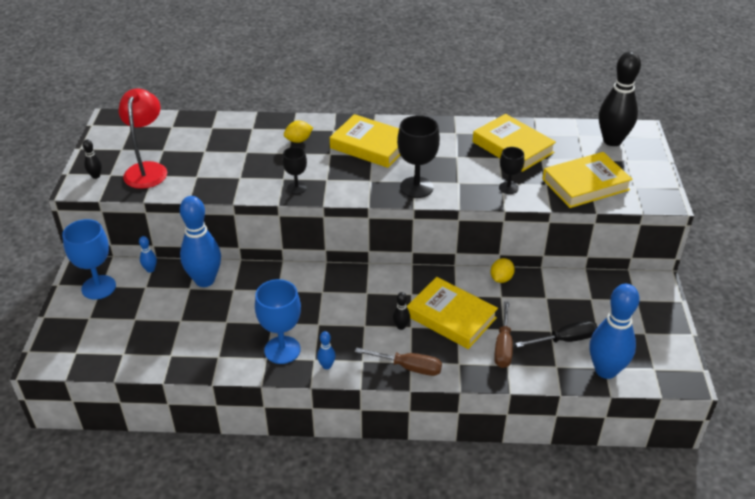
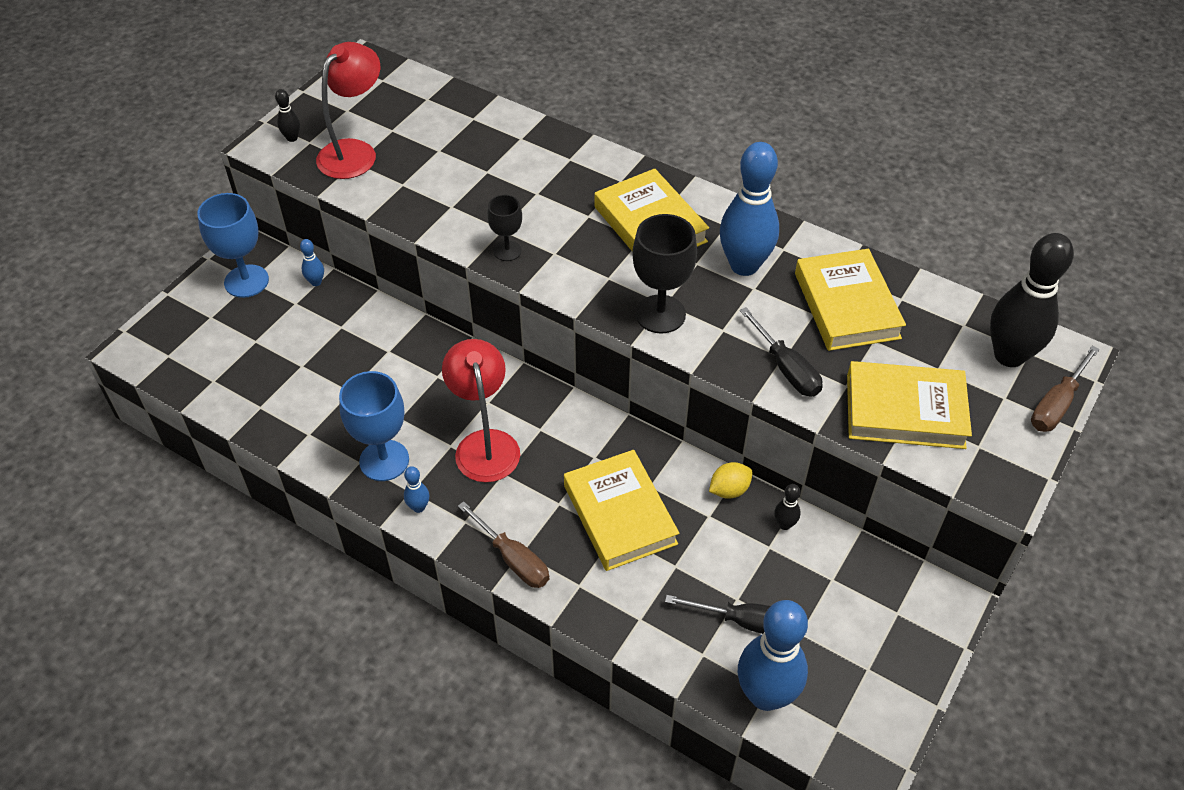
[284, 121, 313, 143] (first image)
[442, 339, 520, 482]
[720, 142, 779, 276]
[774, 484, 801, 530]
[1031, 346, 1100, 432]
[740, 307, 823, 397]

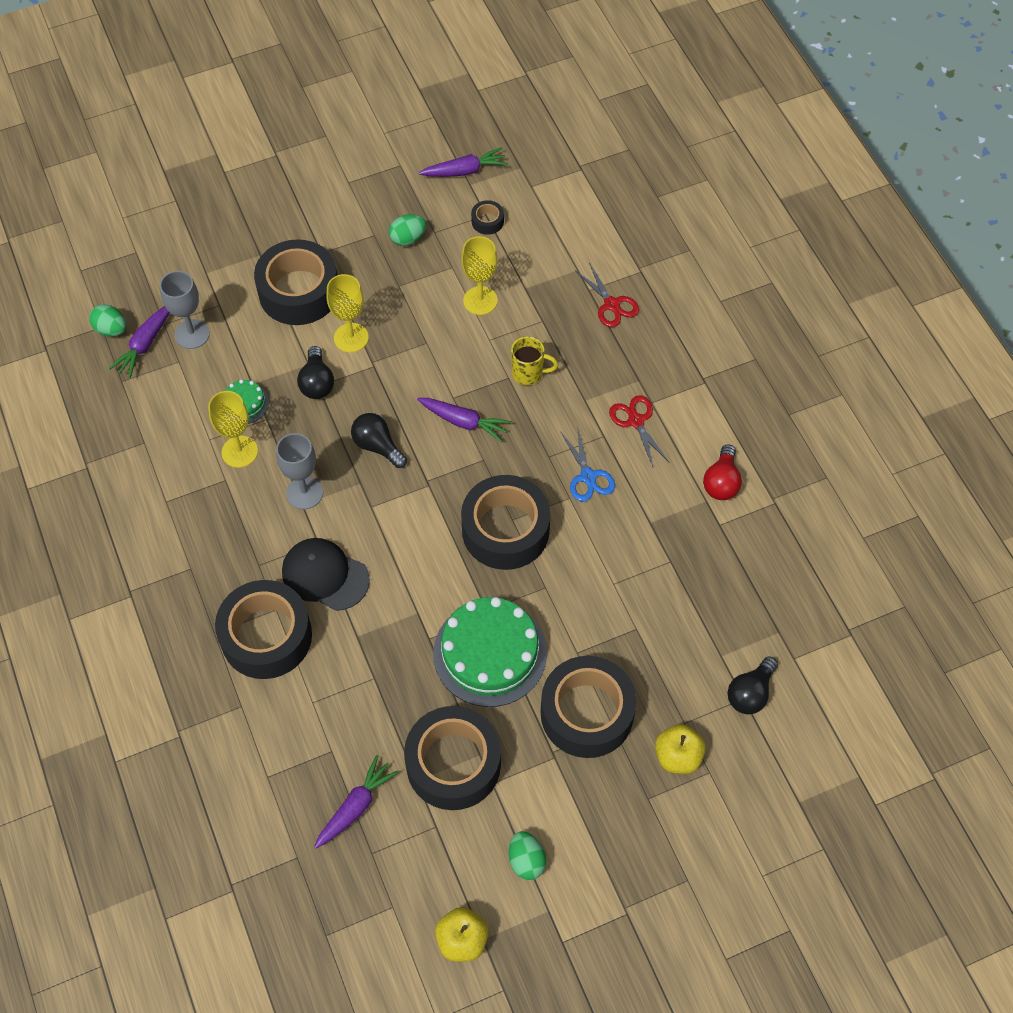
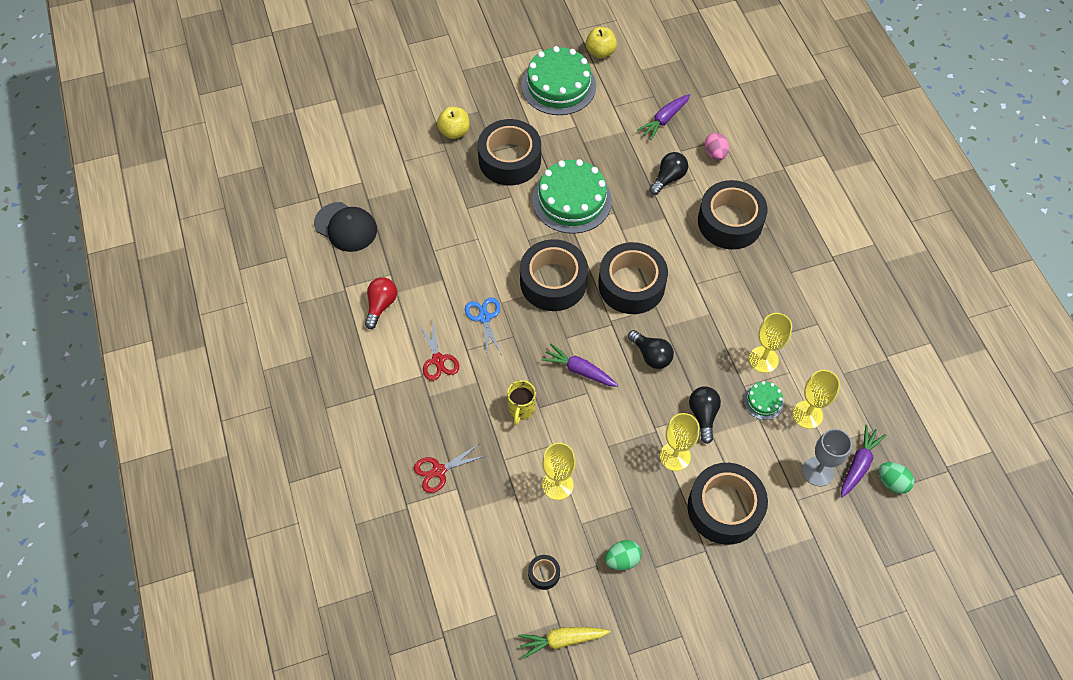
[276, 433, 323, 509] (first image)
[704, 133, 729, 160]
[793, 370, 840, 429]
[314, 202, 377, 252]
[598, 242, 668, 314]
[649, 152, 688, 195]
[521, 46, 596, 115]
[518, 627, 610, 659]
[507, 380, 536, 426]
[414, 444, 485, 493]

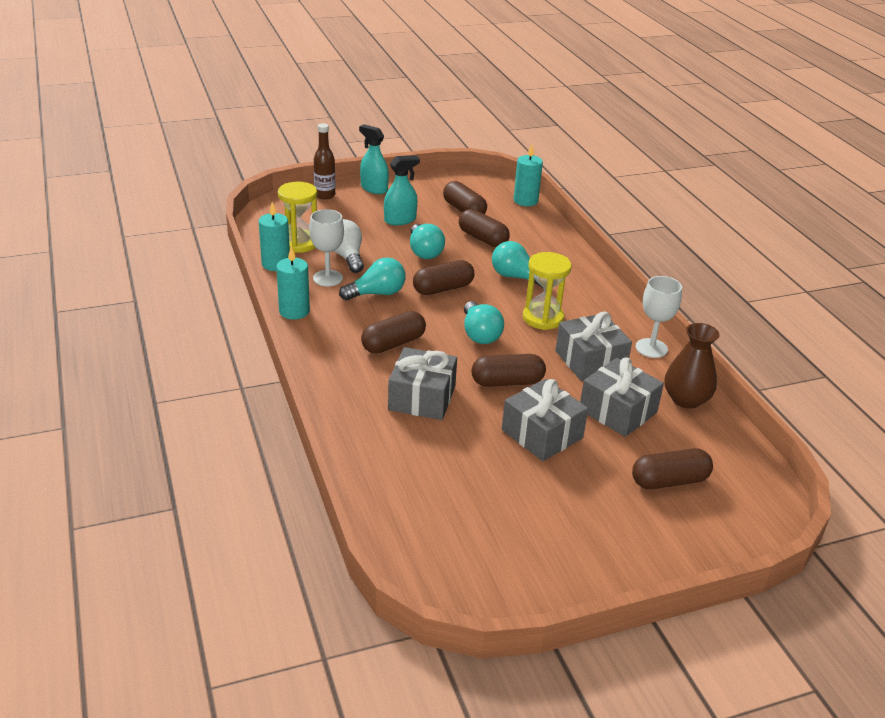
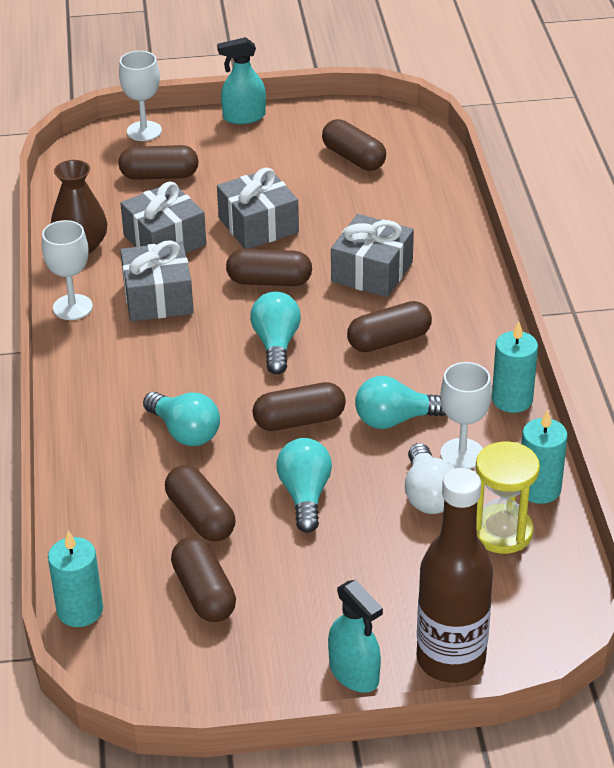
[523, 252, 572, 330] (first image)
[119, 51, 162, 141]
[322, 119, 386, 171]
[217, 37, 266, 124]
[417, 468, 493, 683]

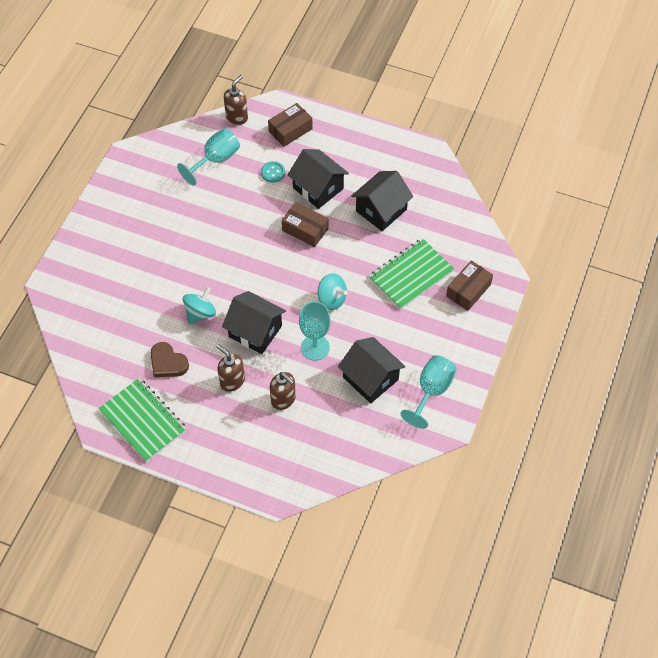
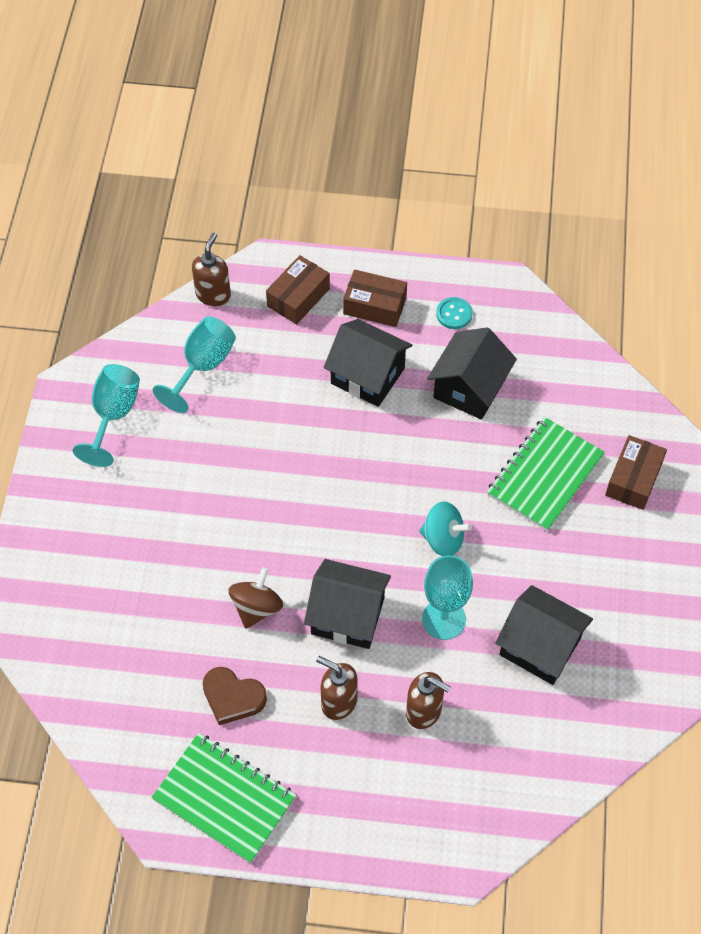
[436, 297, 473, 329]
[343, 270, 407, 327]
[73, 364, 140, 467]
[229, 567, 283, 629]

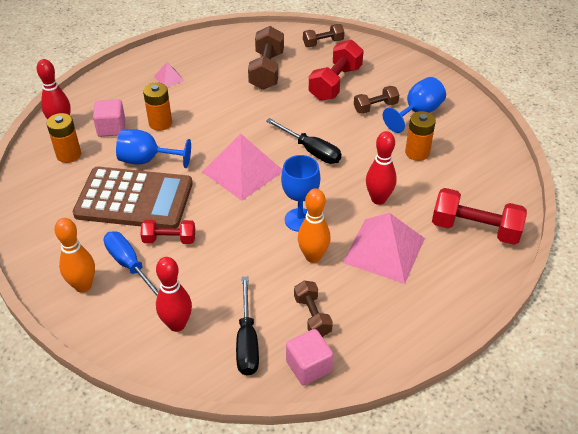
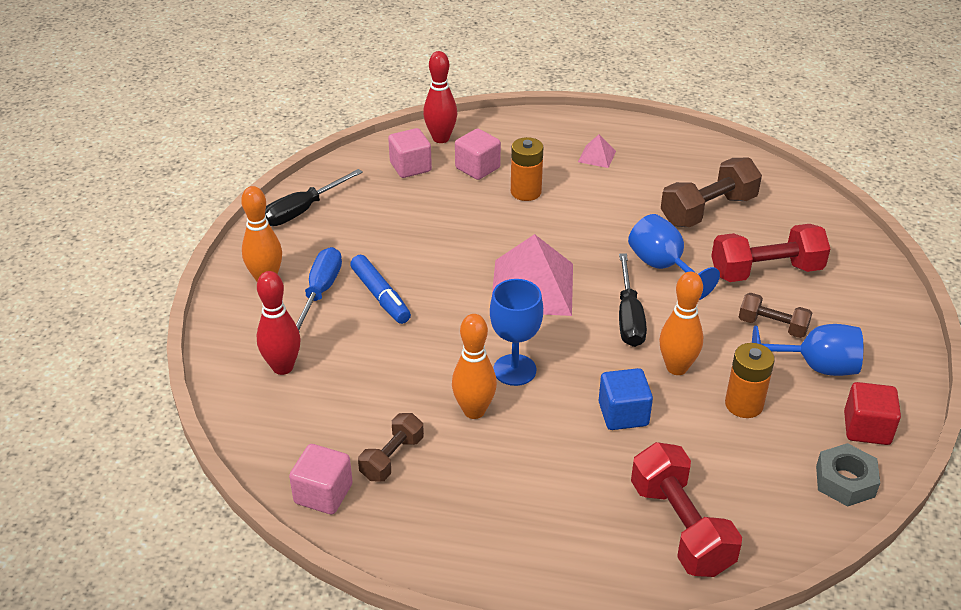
[73, 167, 193, 228] (first image)
[303, 24, 344, 47] (first image)
[343, 213, 425, 284] (first image)
[659, 272, 703, 375]
[816, 443, 880, 507]
[844, 382, 901, 445]
[628, 214, 720, 300]
[265, 169, 363, 226]
[388, 128, 432, 178]
[350, 255, 411, 324]
[599, 368, 653, 430]

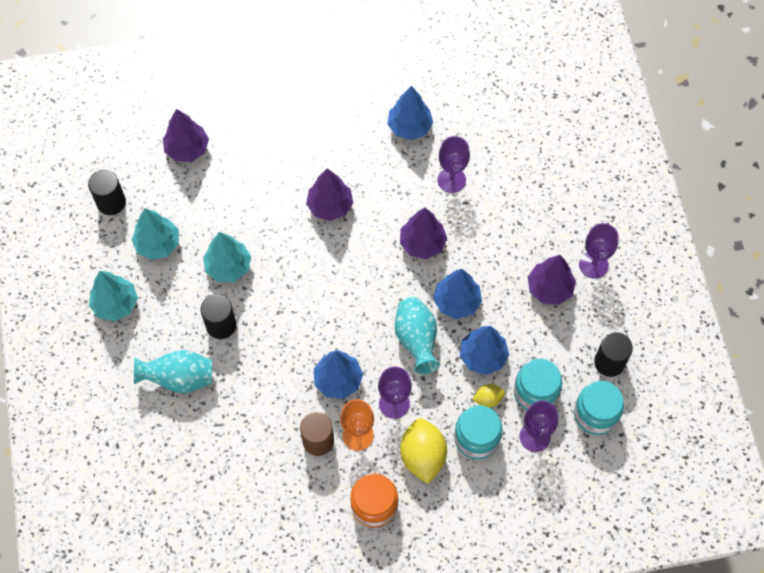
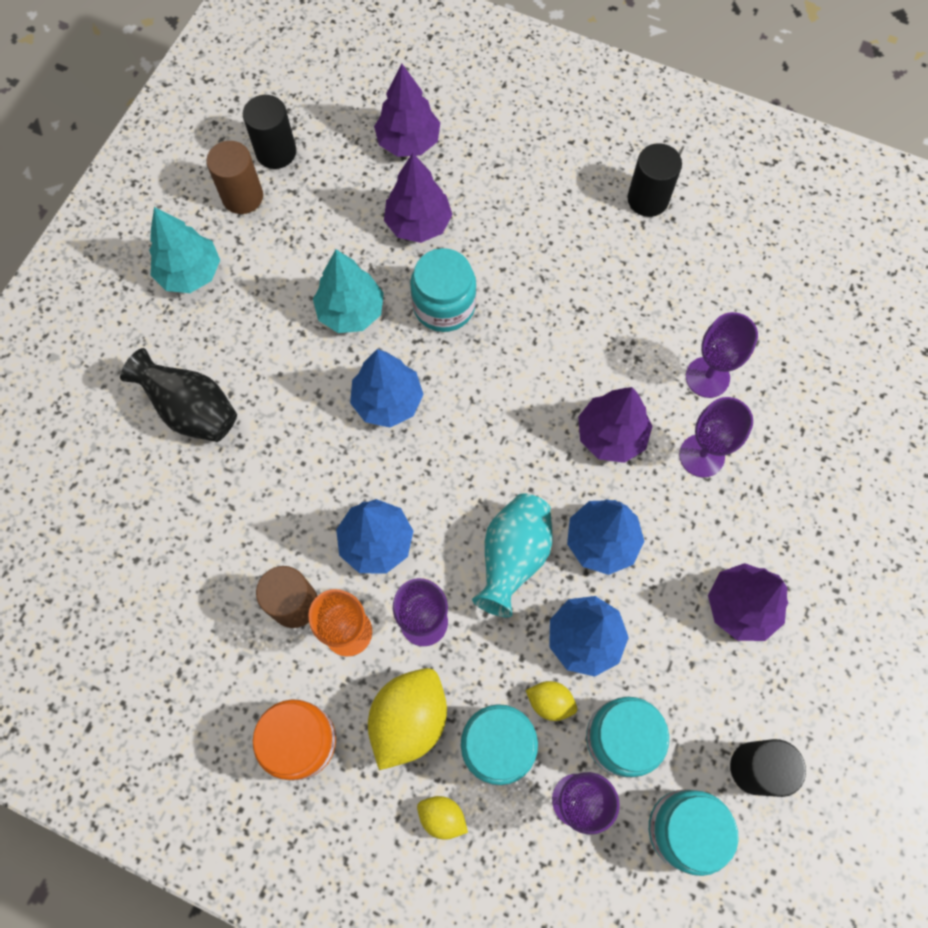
[132, 208, 179, 260] (first image)
[206, 141, 263, 214]
[410, 248, 476, 332]
[417, 796, 468, 840]
[627, 143, 682, 217]
[384, 153, 452, 243]
[350, 349, 424, 427]
[679, 397, 753, 477]
[120, 348, 237, 442]

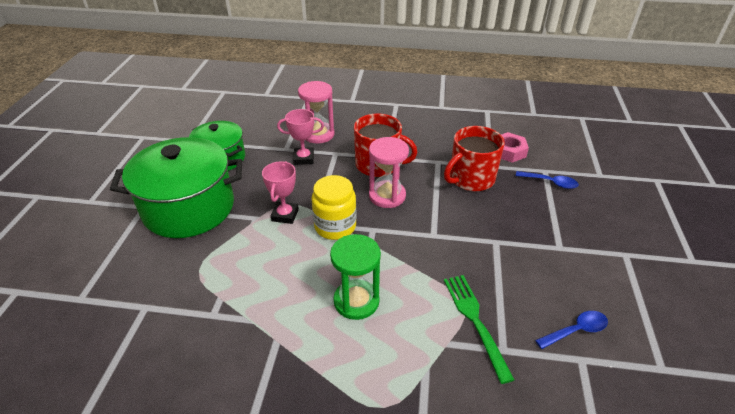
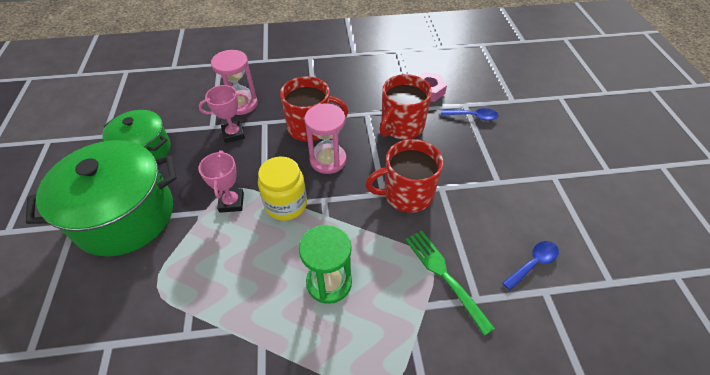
[366, 139, 443, 213]

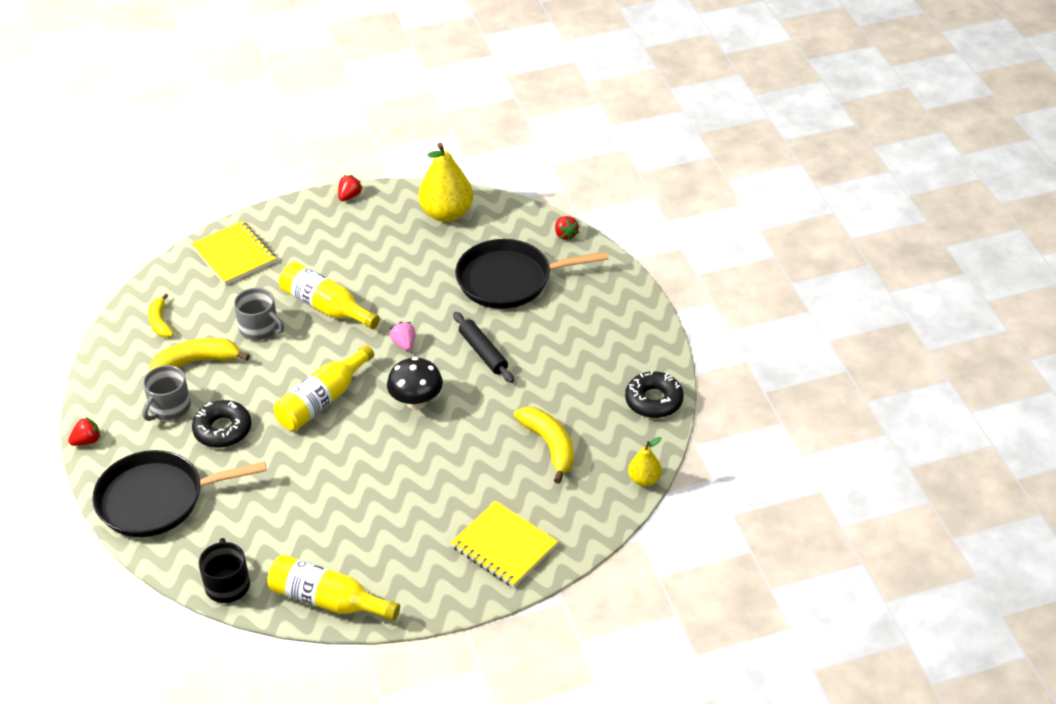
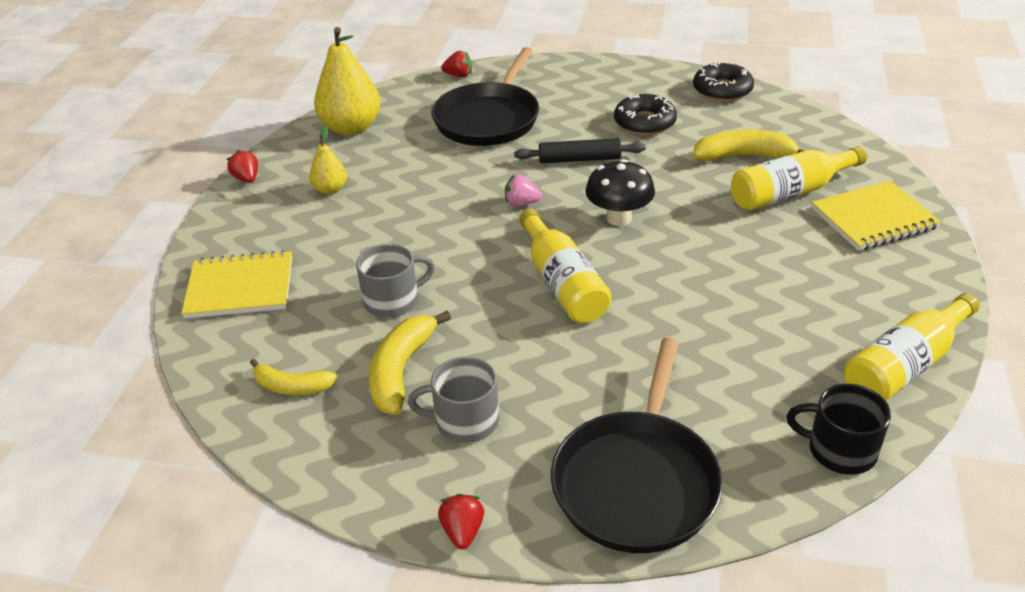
[614, 94, 677, 135]
[731, 146, 867, 211]
[309, 126, 347, 195]
[408, 357, 499, 443]

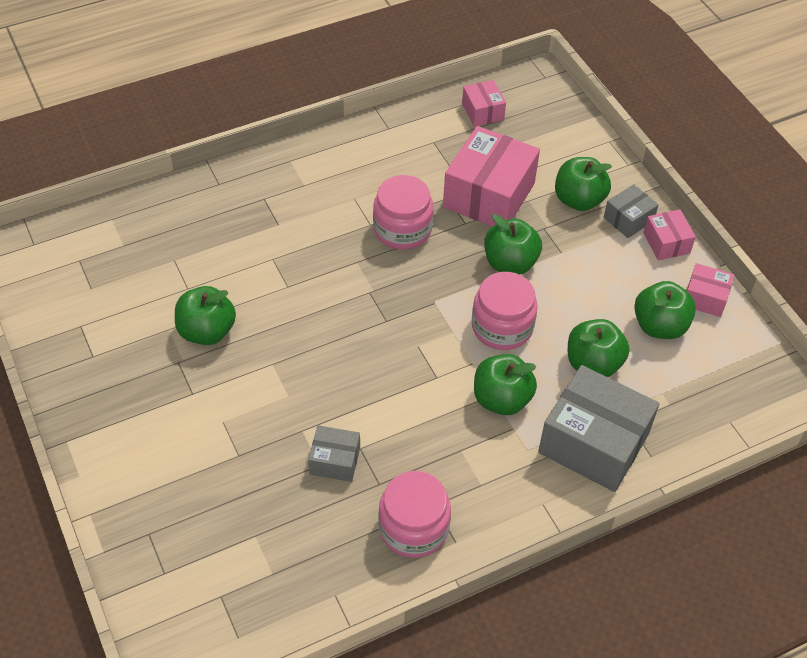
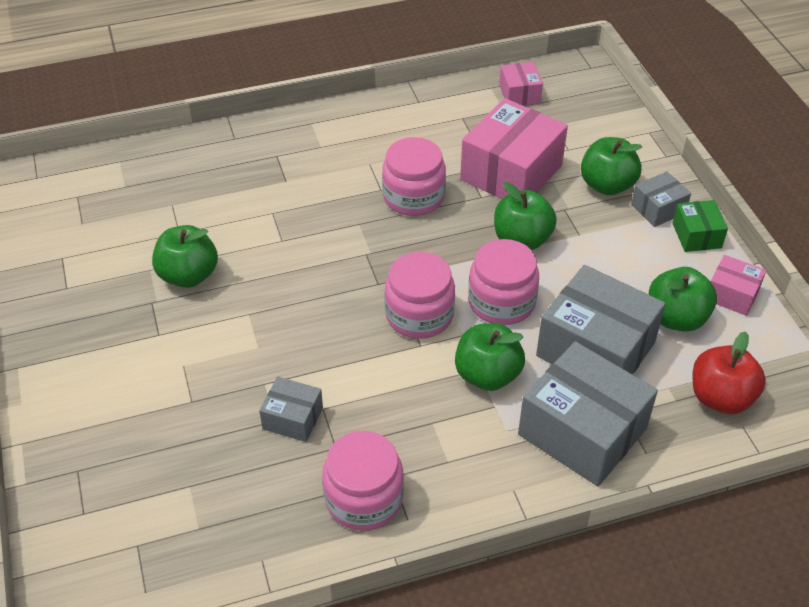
[384, 252, 455, 339]
[693, 331, 766, 414]
[536, 265, 666, 375]
[673, 200, 728, 252]

